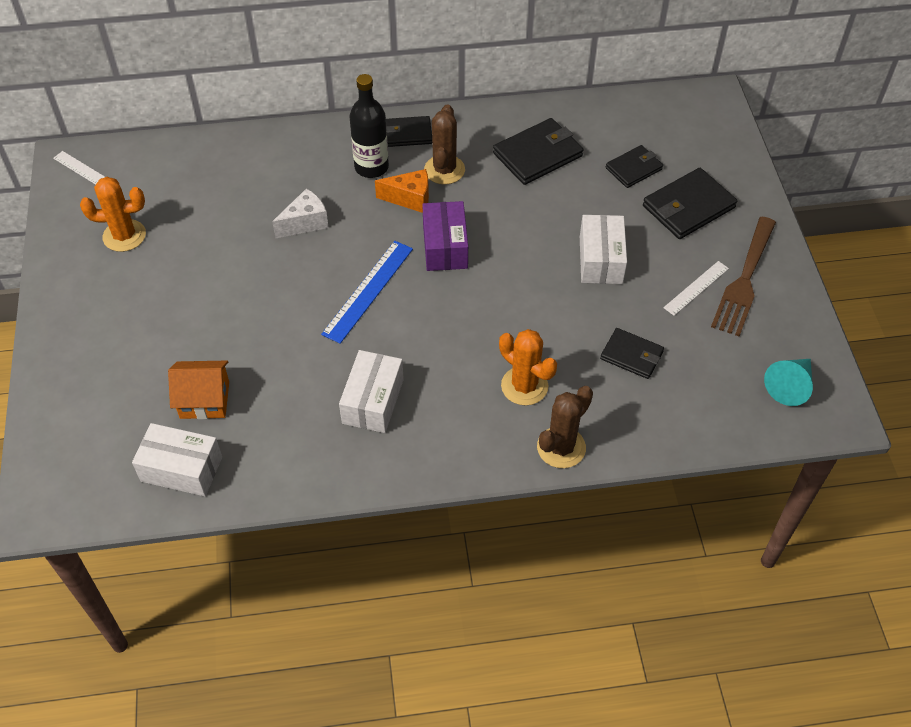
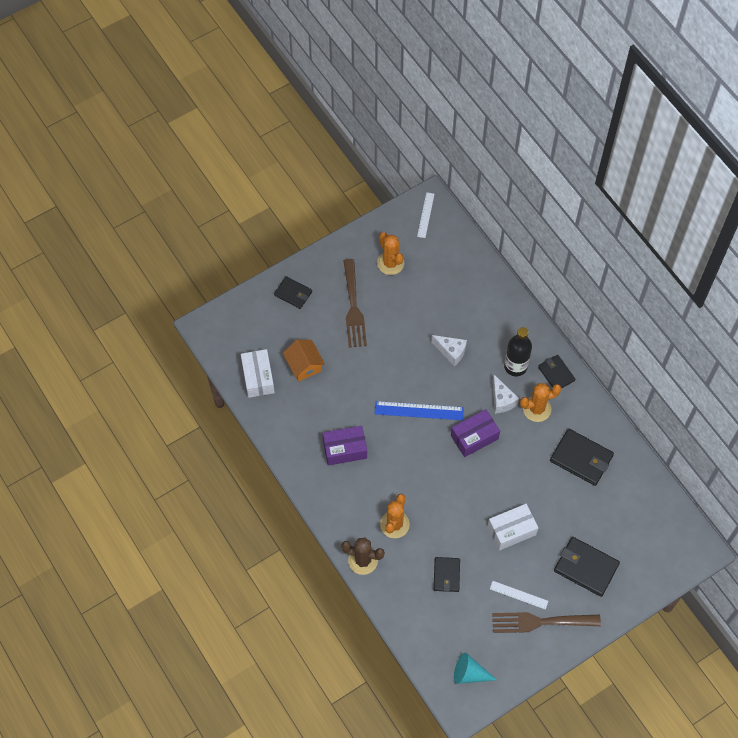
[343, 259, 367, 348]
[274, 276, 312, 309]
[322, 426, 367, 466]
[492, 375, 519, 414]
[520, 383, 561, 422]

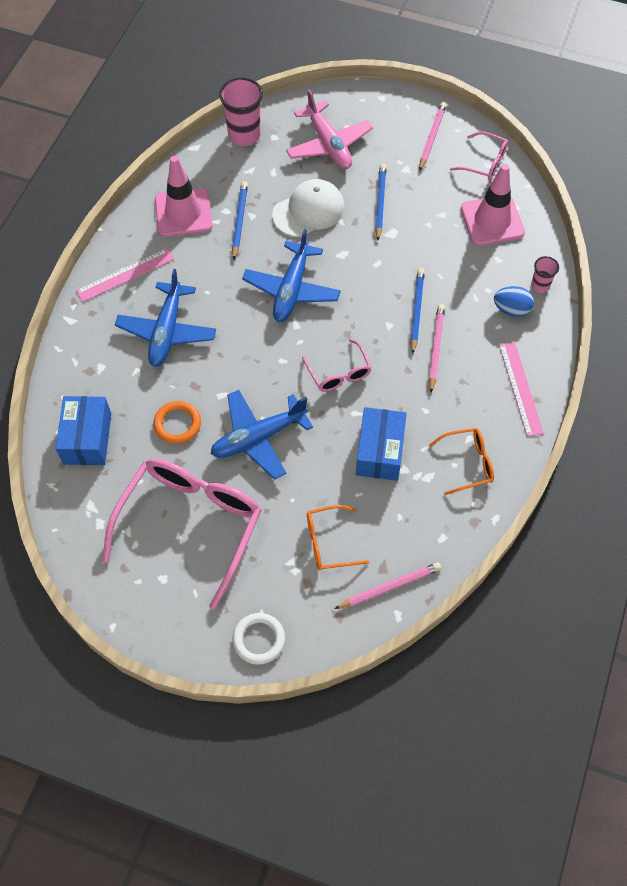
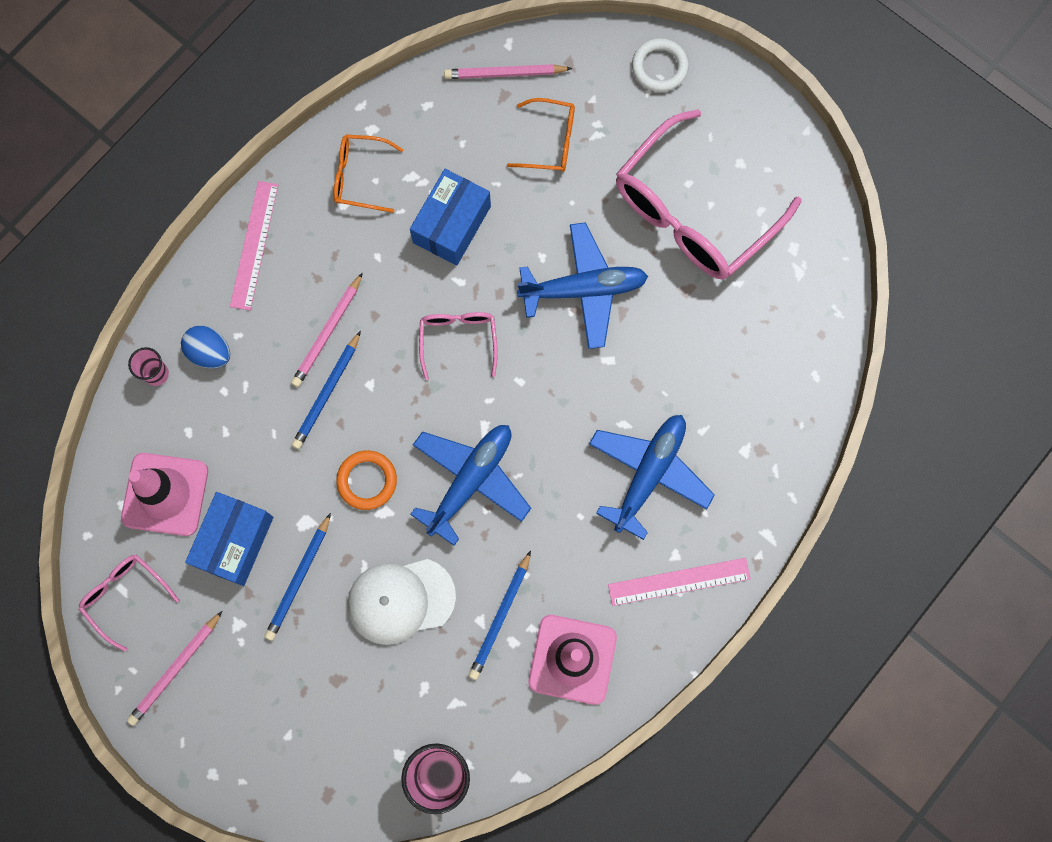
[286, 89, 373, 169] (first image)
[185, 492, 273, 586]
[336, 450, 397, 510]

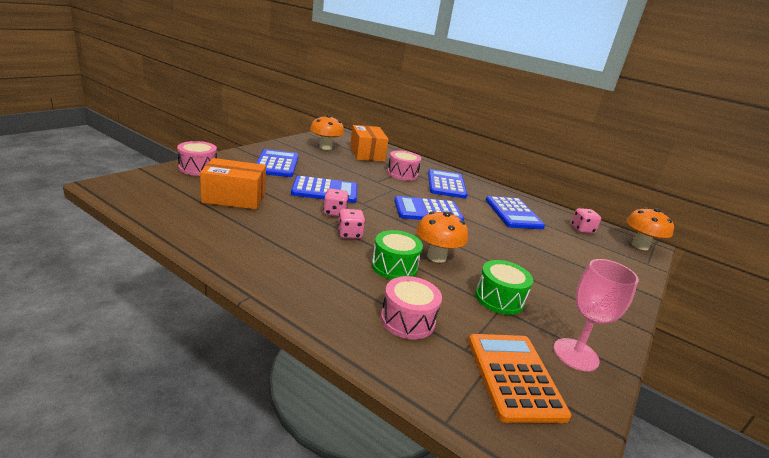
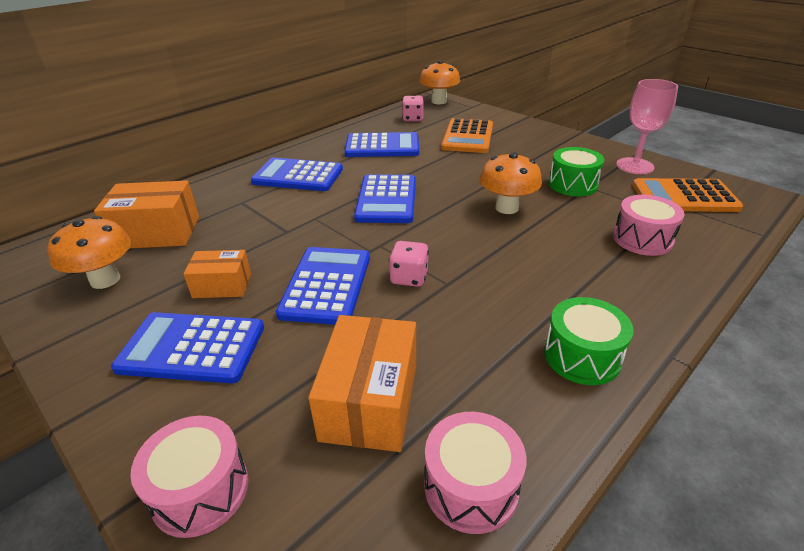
[338, 209, 365, 239] (first image)
[184, 250, 251, 298]
[441, 118, 493, 153]
[544, 297, 634, 385]
[424, 412, 527, 534]

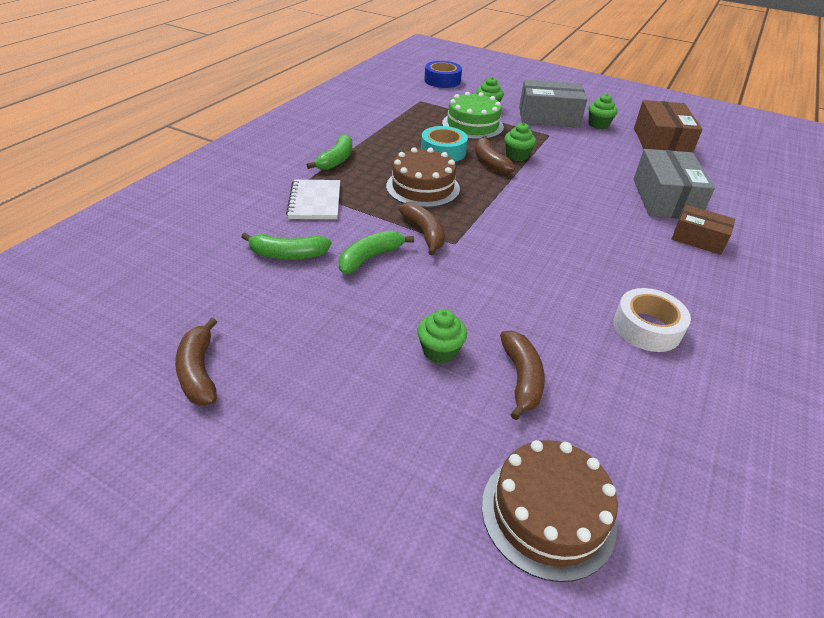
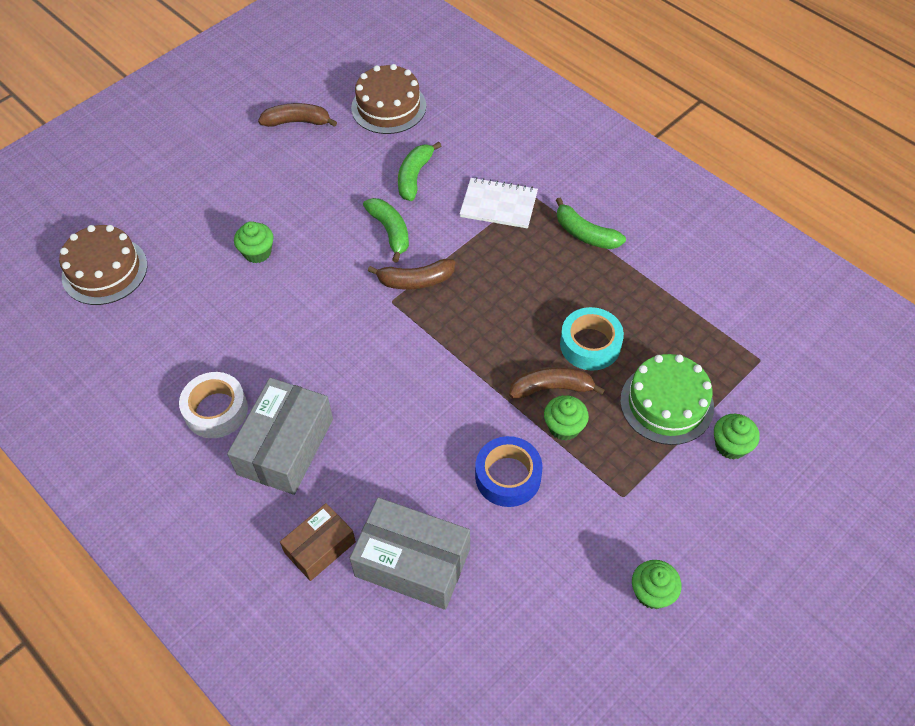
[500, 331, 545, 420] (first image)
[634, 100, 703, 152] (first image)
[351, 64, 426, 134]
[475, 436, 542, 507]
[227, 378, 333, 495]

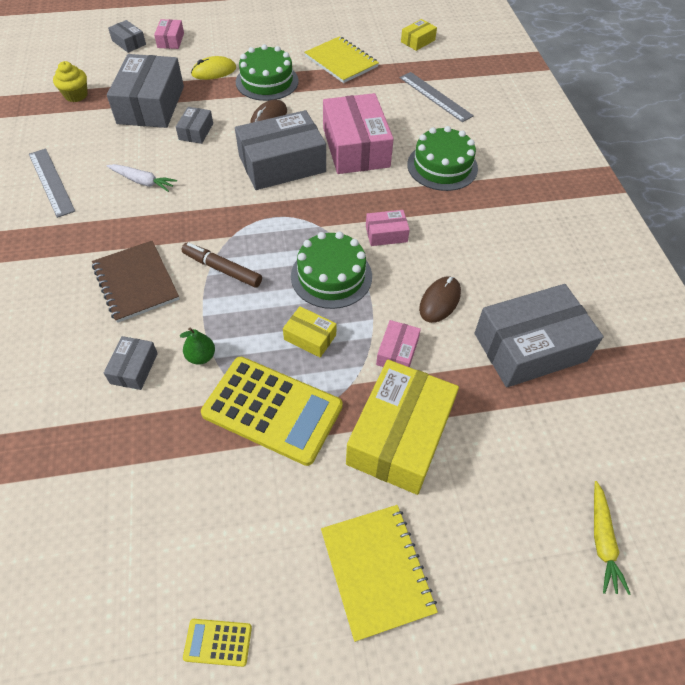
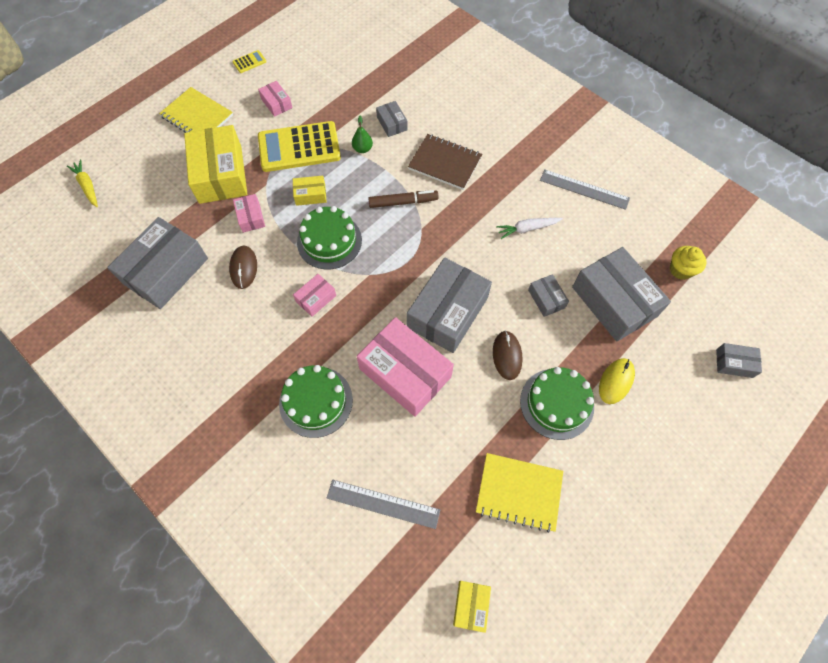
[258, 81, 293, 117]

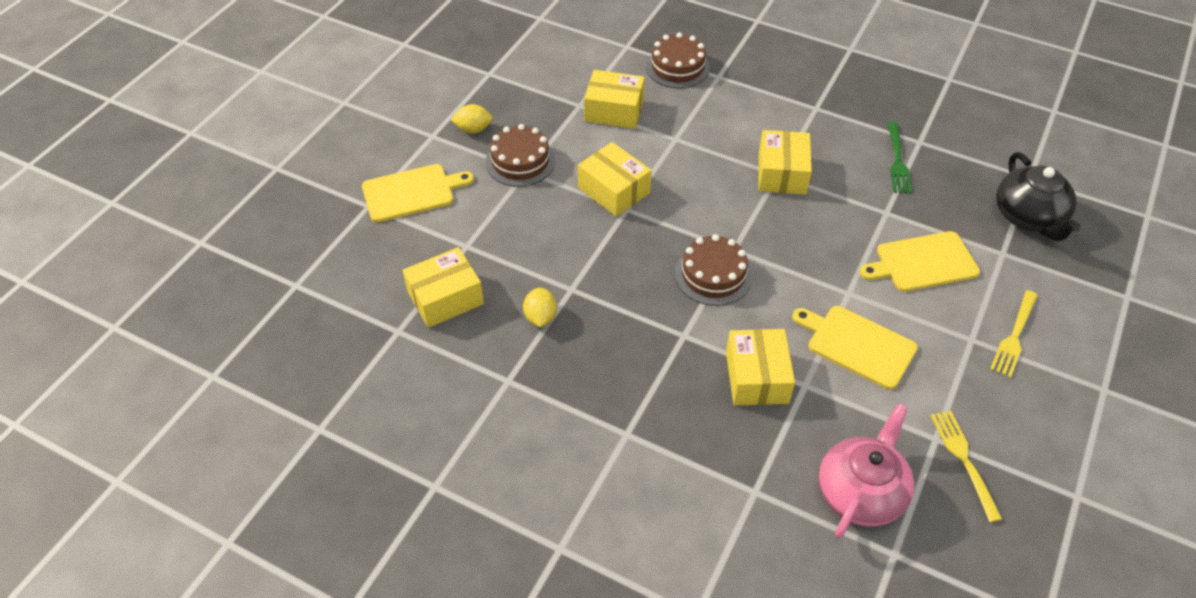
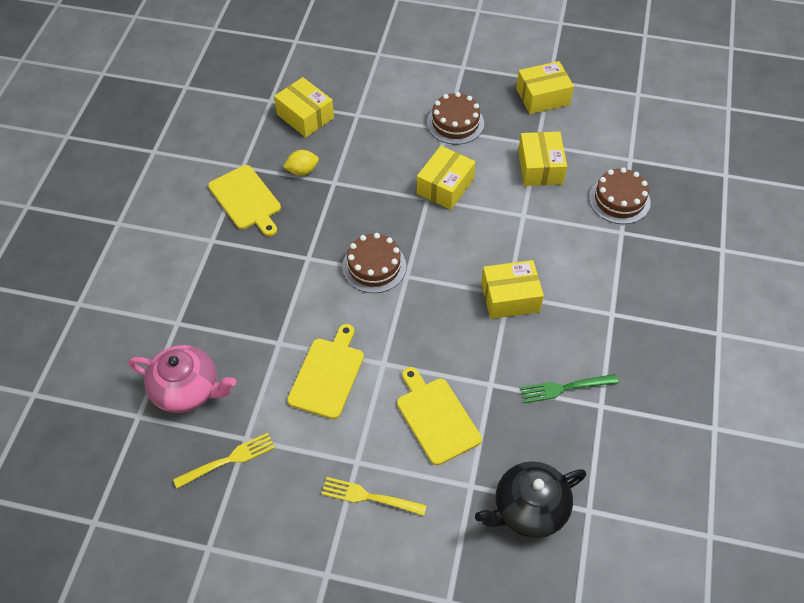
[451, 104, 493, 133] (first image)
[208, 165, 281, 236]
[516, 61, 574, 114]

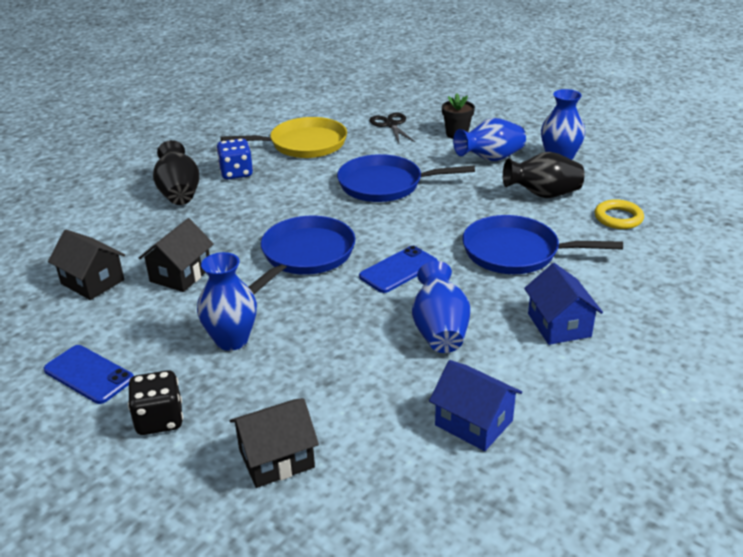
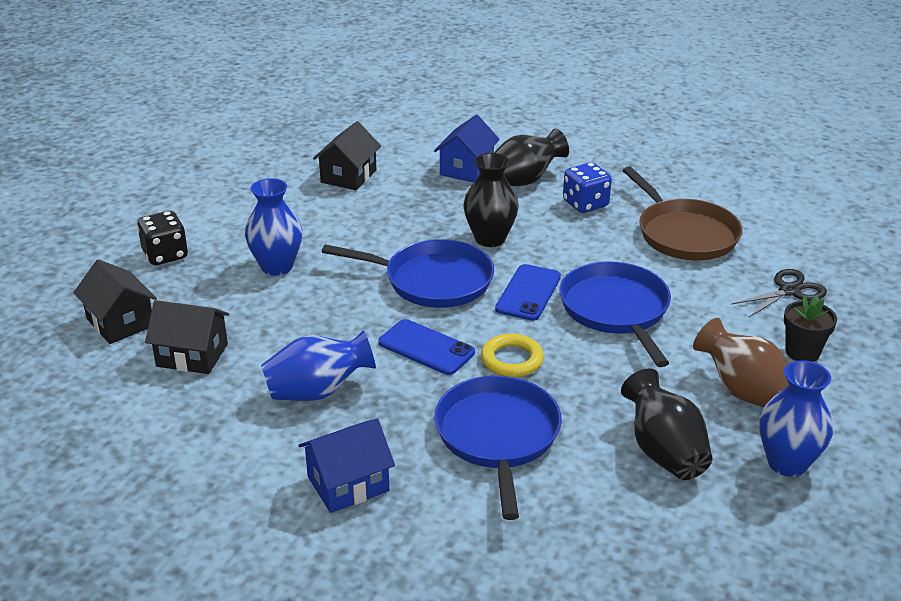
[463, 153, 519, 247]
[495, 264, 561, 321]
[145, 300, 230, 374]
[434, 115, 500, 183]
[481, 333, 544, 377]
[622, 167, 743, 261]
[693, 318, 789, 407]

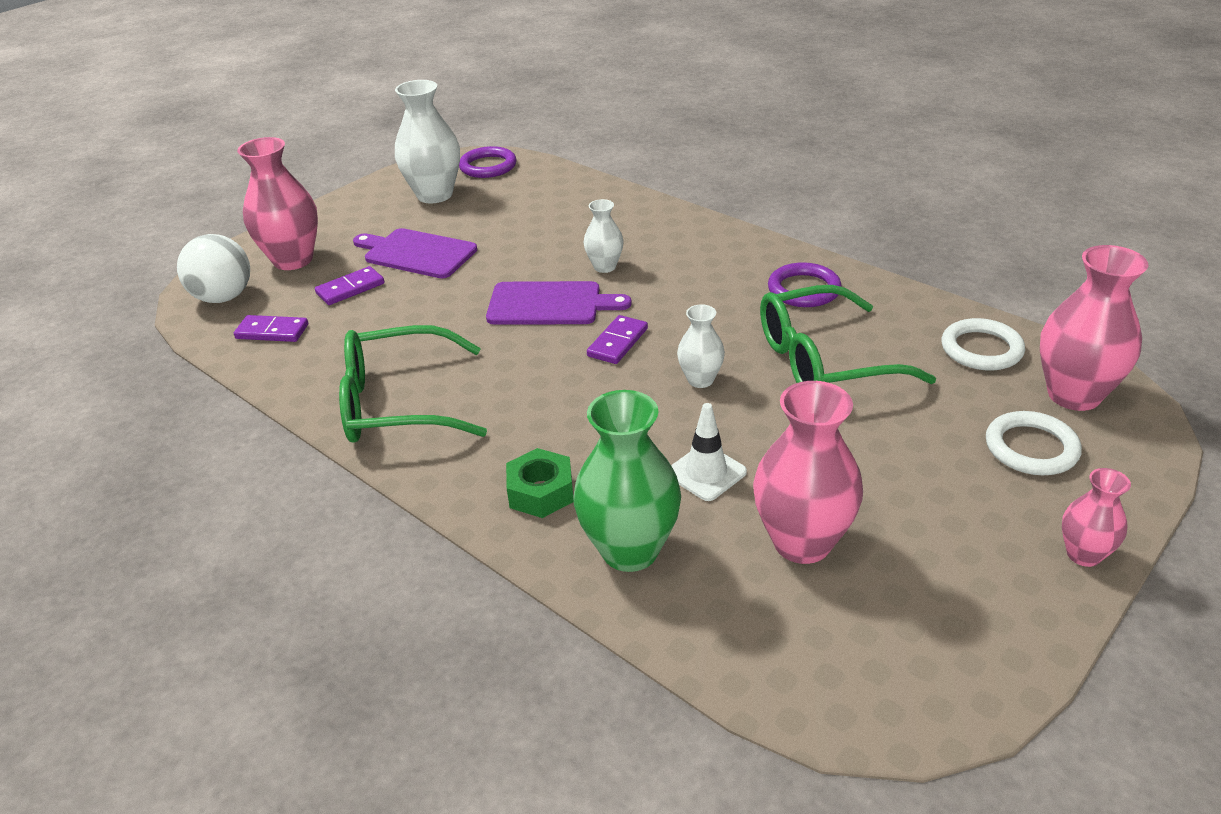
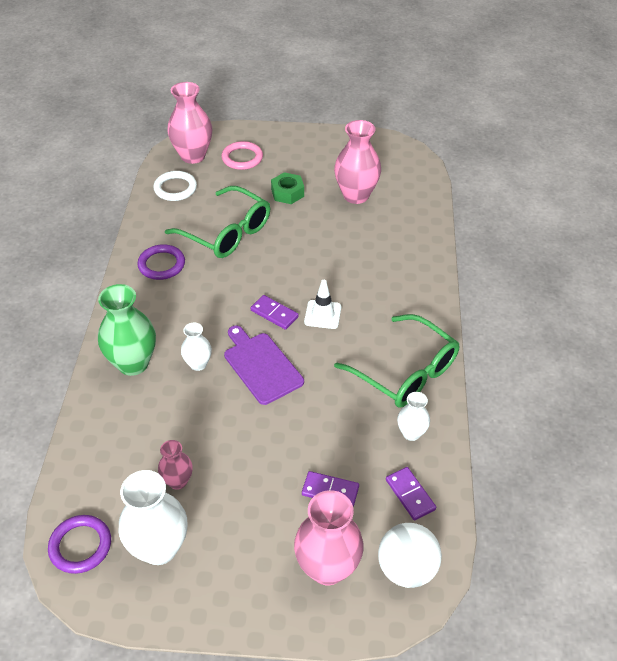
[353, 228, 477, 278] (first image)
[271, 172, 304, 204]
[98, 284, 156, 376]
[304, 280, 341, 329]
[397, 392, 430, 441]
[158, 440, 193, 490]
[222, 141, 263, 170]
[251, 295, 299, 330]

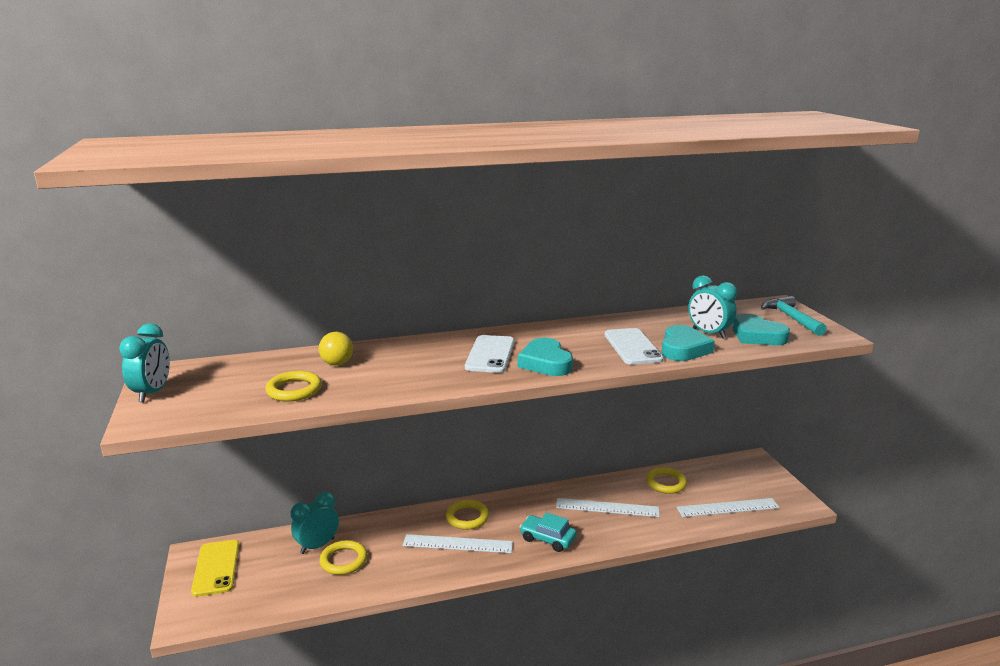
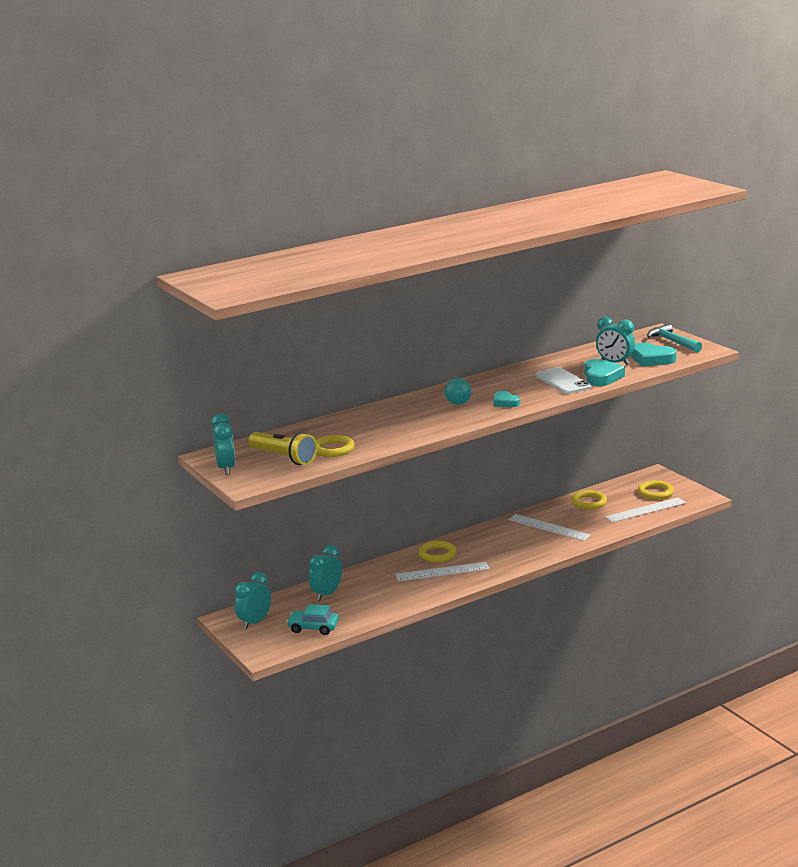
[319, 332, 353, 365] (first image)
[248, 432, 317, 465]
[638, 480, 674, 500]
[286, 604, 339, 635]
[235, 572, 271, 629]
[445, 378, 471, 405]
[508, 514, 591, 541]
[493, 391, 520, 407]

